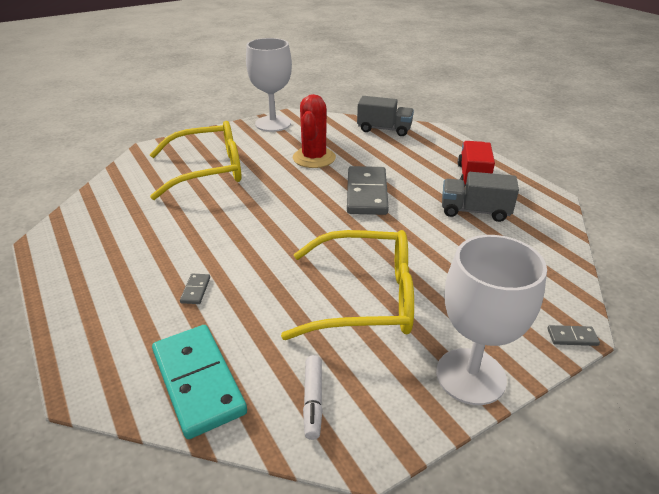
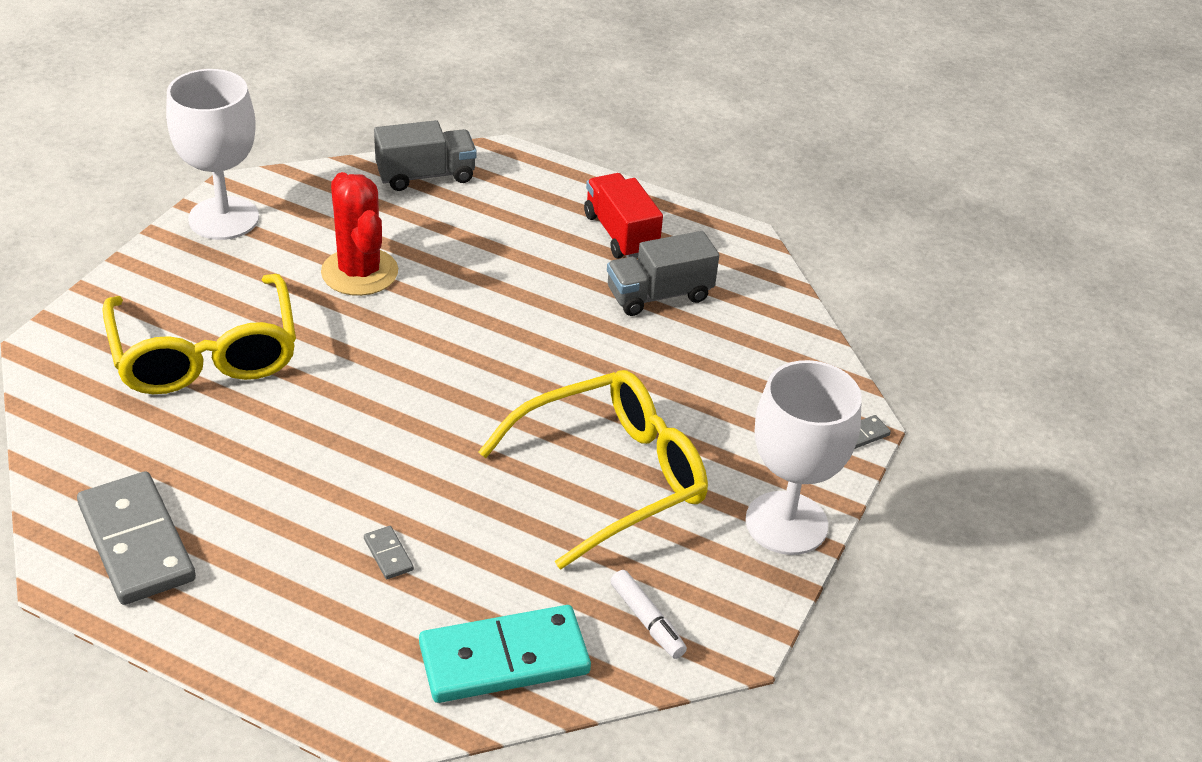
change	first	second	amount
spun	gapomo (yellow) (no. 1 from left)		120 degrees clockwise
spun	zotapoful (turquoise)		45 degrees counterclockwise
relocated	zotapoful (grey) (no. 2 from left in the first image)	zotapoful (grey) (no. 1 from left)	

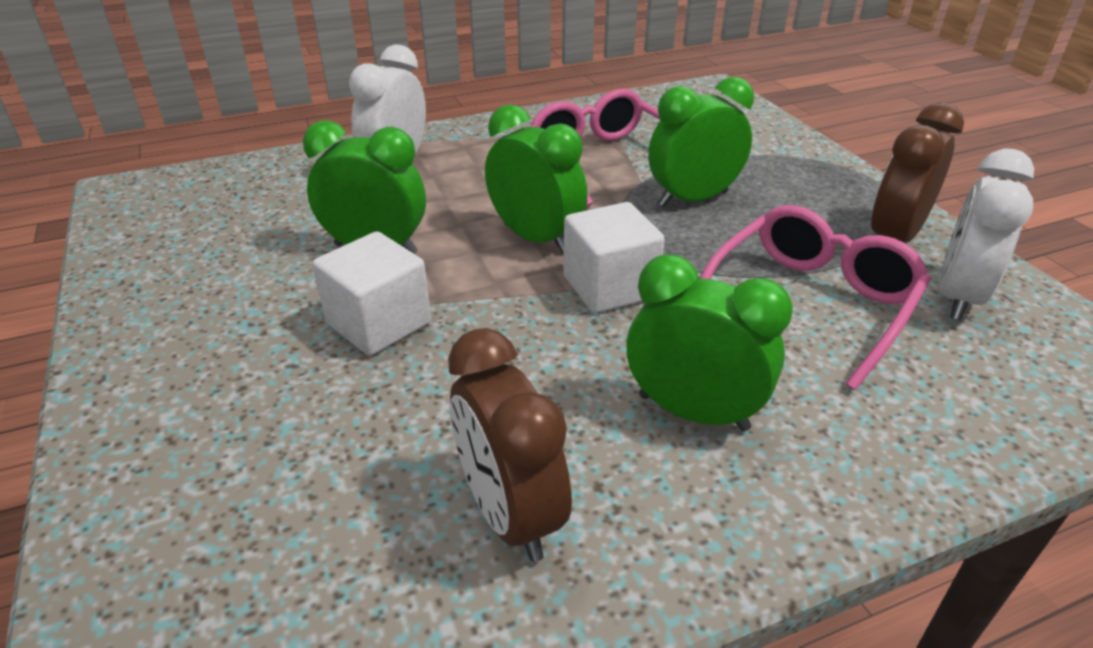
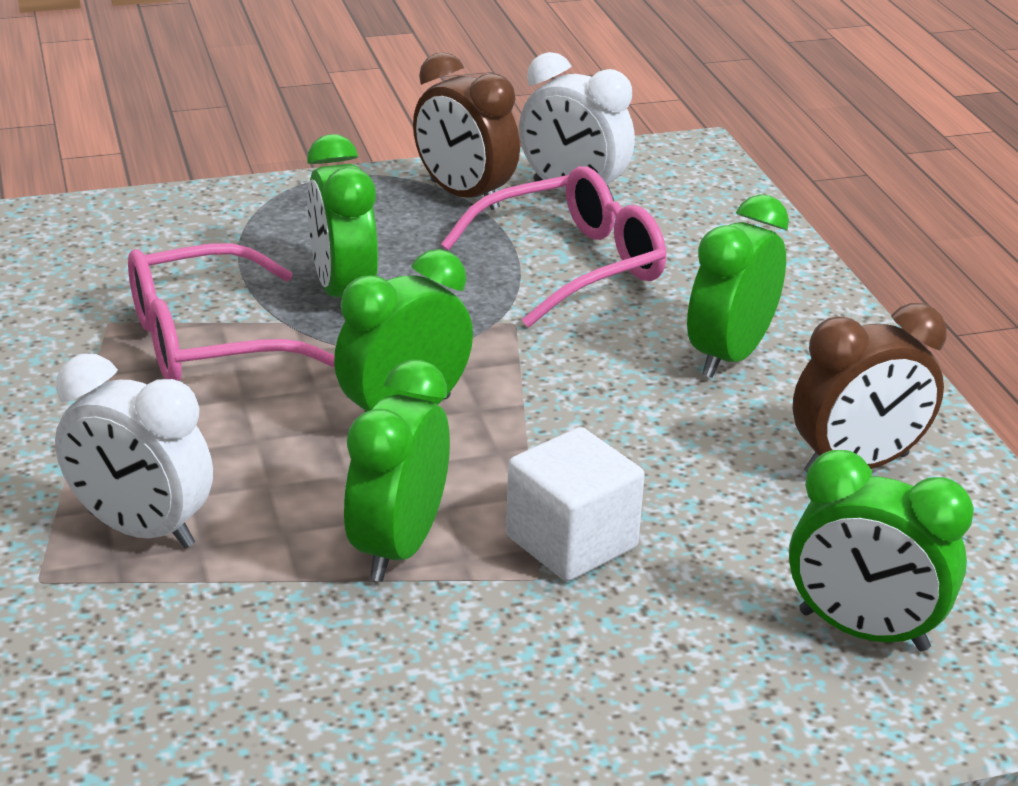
change	first	second	amount
missing	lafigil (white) (no. 2 from left)		
spun	gapomo (pink) (no. 2 from left)		105 degrees clockwise
appeared		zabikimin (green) (no. 5 from left)	

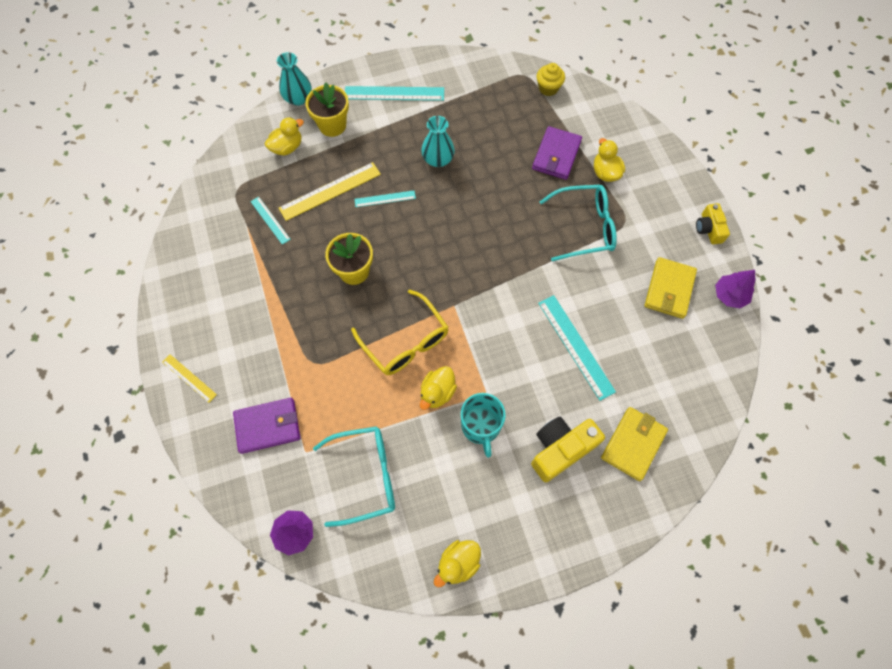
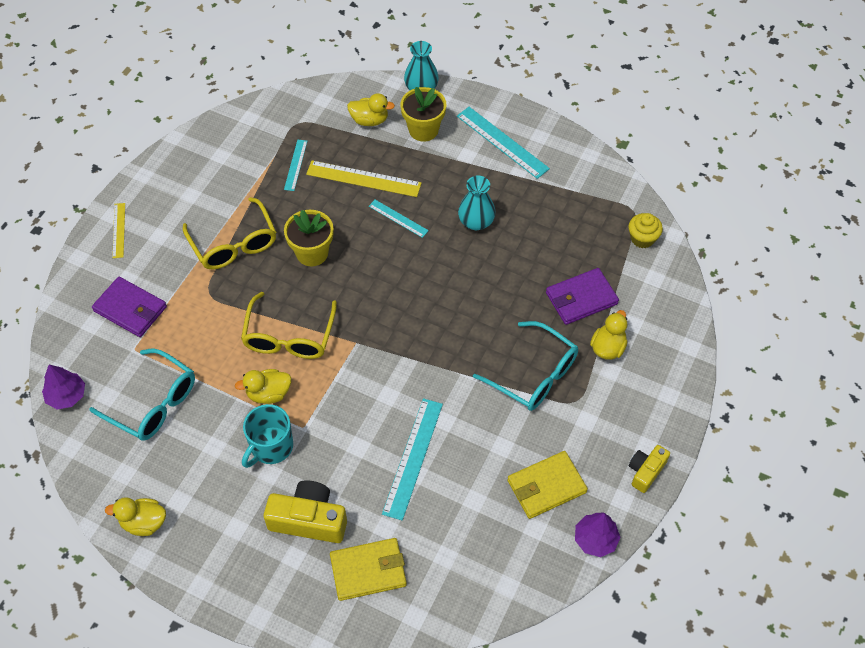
change	first	second	amount
appeared		gapomo (yellow) (no. 1 from left)	

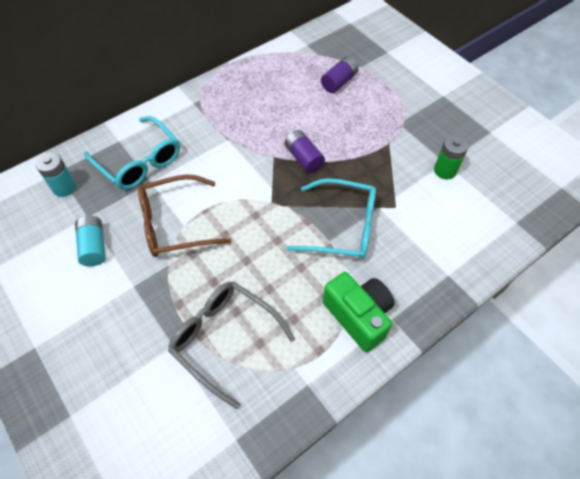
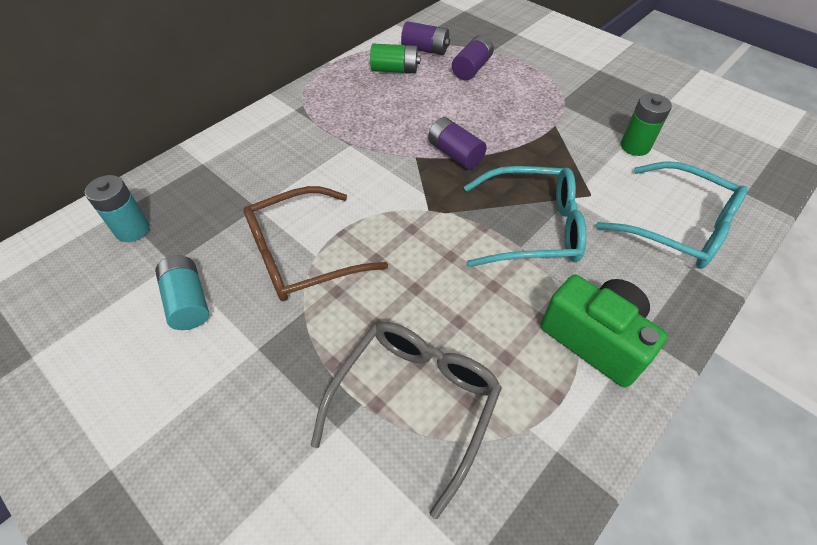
change	first	second	amount
relocated	gapomo (turquoise) (no. 1 from left in the first image)	gapomo (turquoise) (no. 2 from left)	
spun	gapomo (grey)		90 degrees clockwise
appeared		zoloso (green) (no. 1 from left)	
appeared		zoloso (purple) (no. 1 from left)	

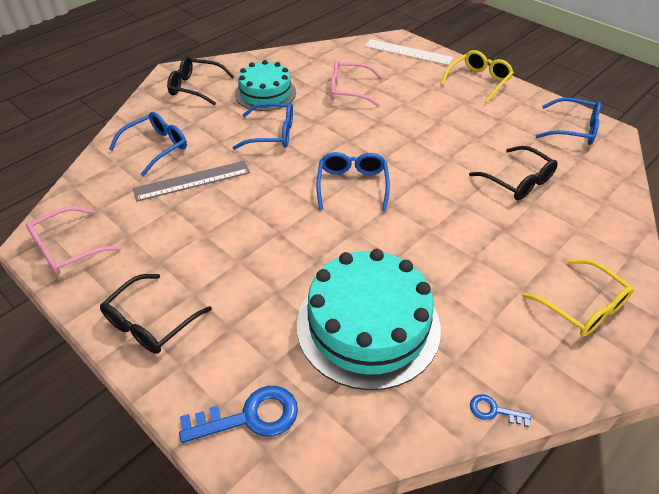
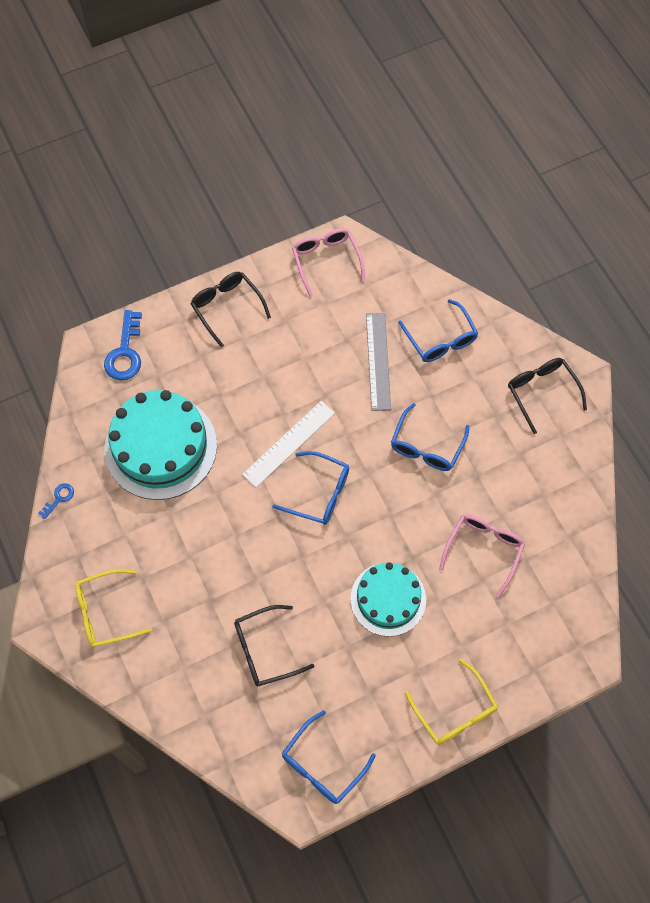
change	first	second	amount
spun	gapomo (black) (no. 2 from left in the first image)	gapomo (black) (no. 3 from left)	60 degrees counterclockwise
relocated	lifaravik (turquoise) (no. 1 from left in the first image)	lifaravik (turquoise) (no. 2 from left)	
relocated	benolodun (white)		

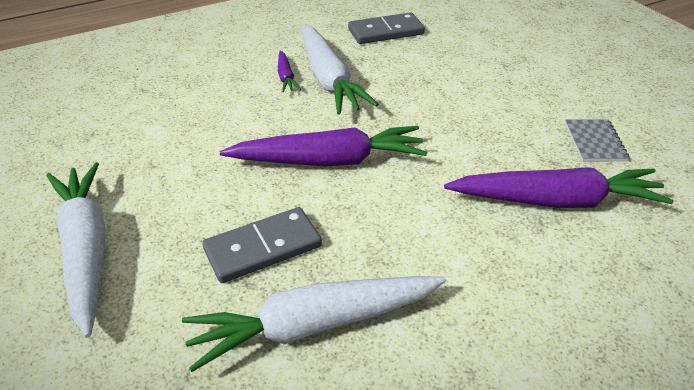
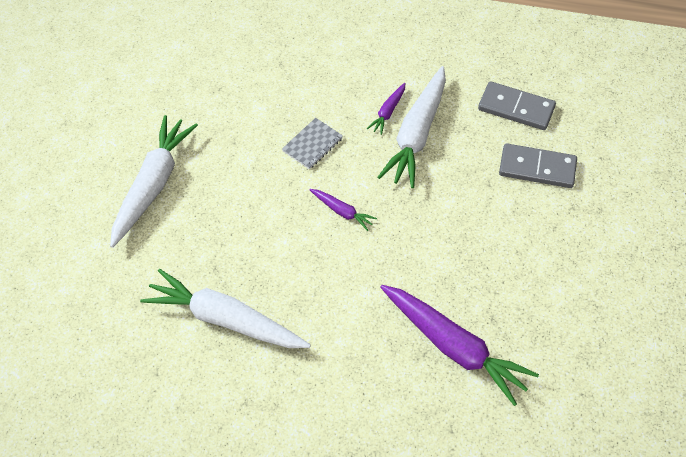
change	first	second	amount
relocated	zotapoful (grey) (no. 1 from left in the first image)	zotapoful (grey) (no. 2 from left)	
size	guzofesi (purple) (no. 2 from left in the first image)	guzofesi (purple) (no. 1 from left)	x0.46
relocated	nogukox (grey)		

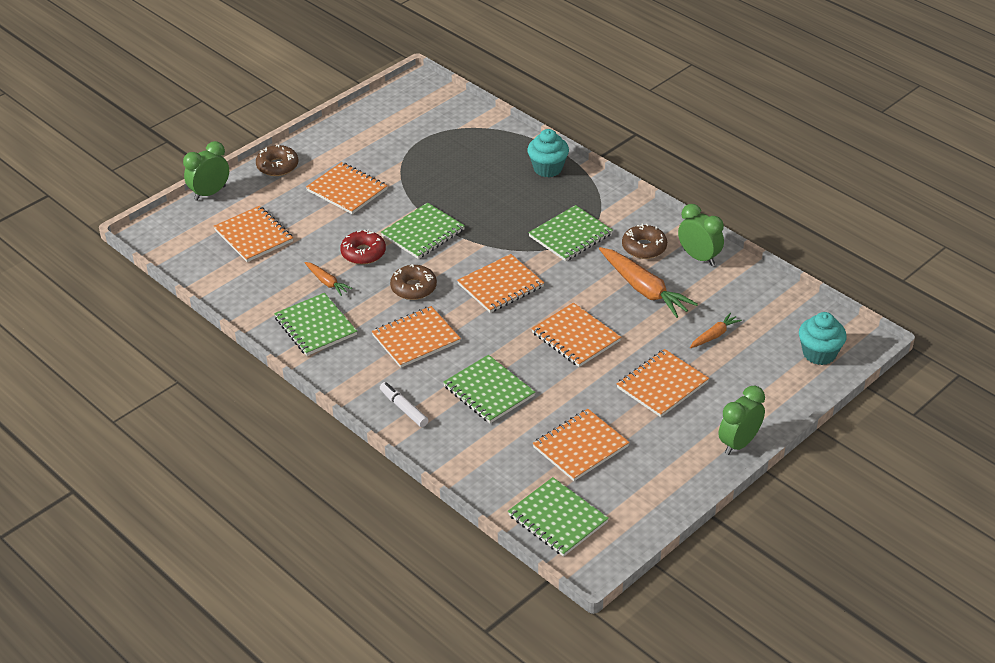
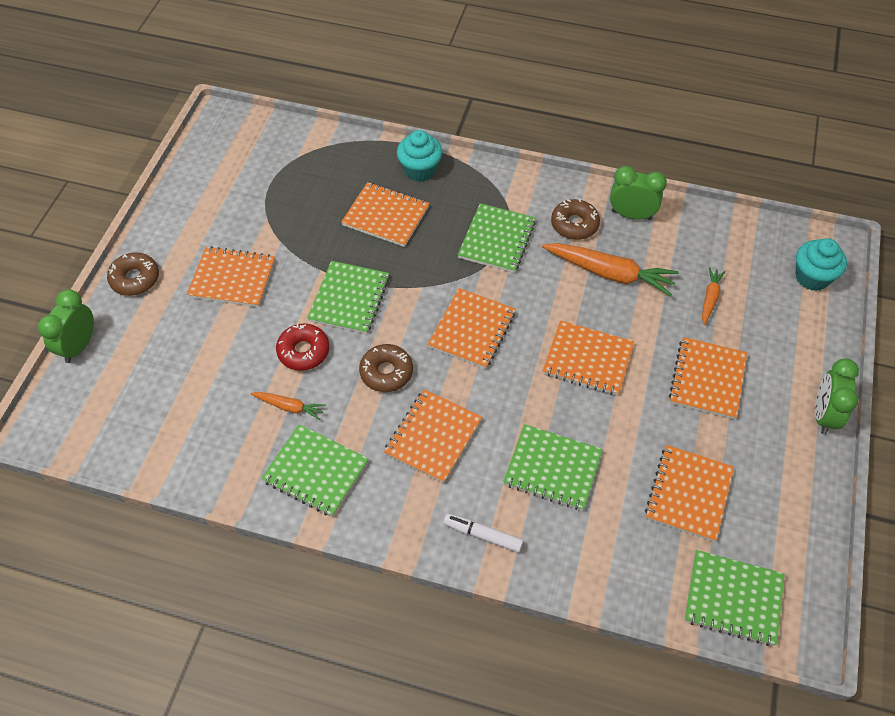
change	first	second	amount
relocated	nogukox (orange) (no. 1 from left in the first image)	nogukox (orange) (no. 2 from left)	

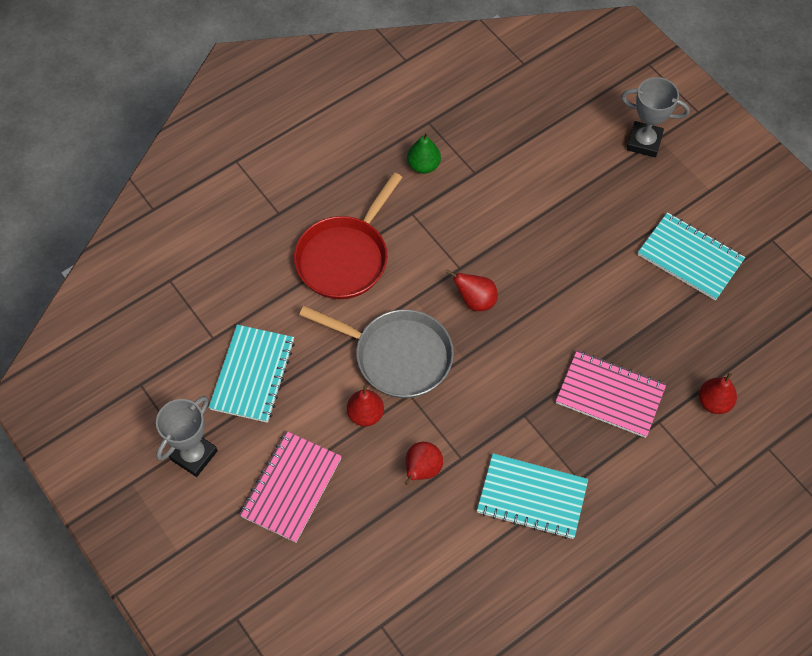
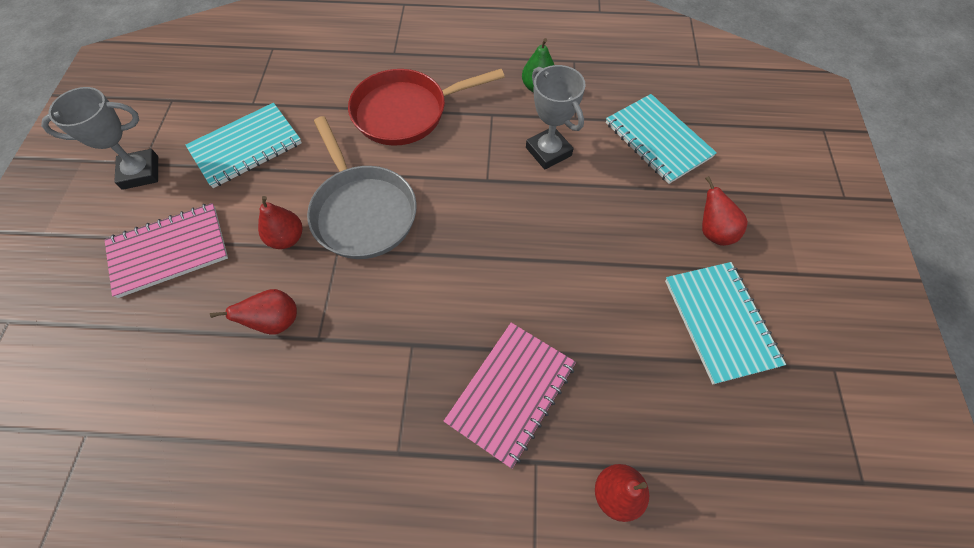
change	first	second	amount
relocated	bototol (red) (no. 3 from left in the first image)	bototol (red) (no. 4 from left)	
relocated	nogukox (turquoise) (no. 2 from left)		
spun	nogukox (pink) (no. 2 from left)		60 degrees clockwise
relocated	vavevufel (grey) (no. 2 from left)		

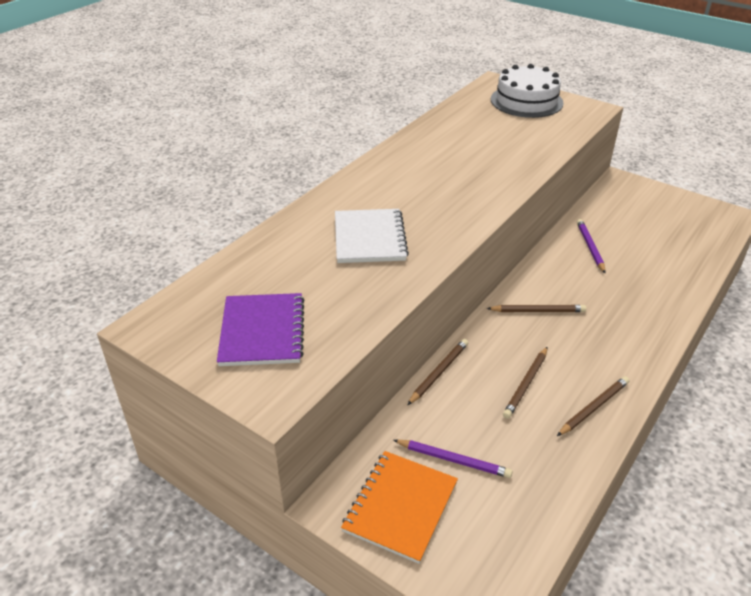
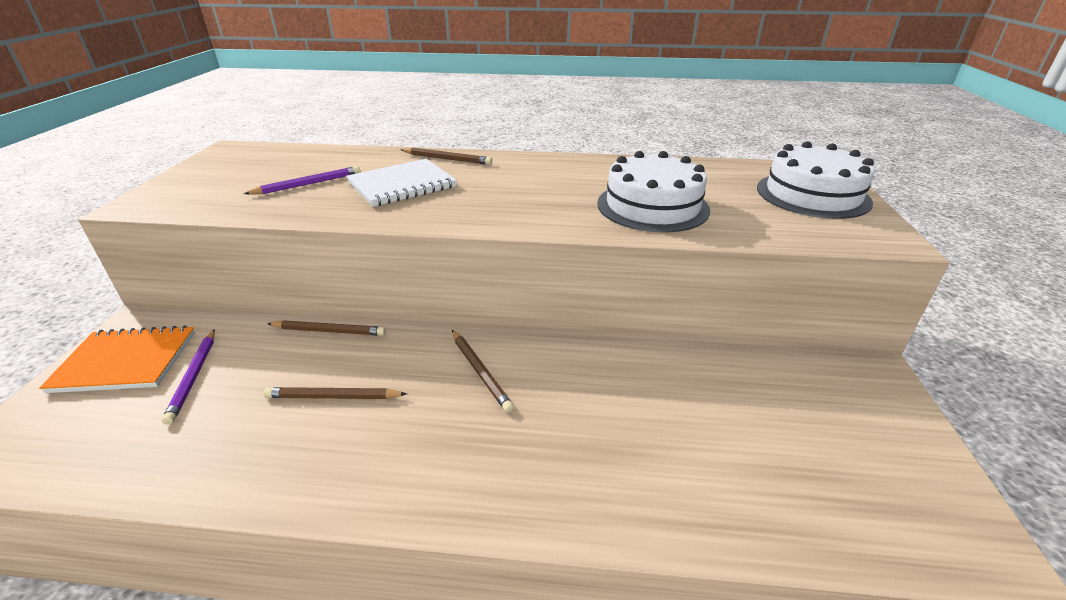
change	first	second	amount
missing	nogukox (purple)		
relocated	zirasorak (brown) (no. 4 from left in the first image)	zirasorak (brown) (no. 3 from left)	
relocated	zirasorak (purple) (no. 2 from left)		
appeared		lifaravik (white) (no. 1 from left)	

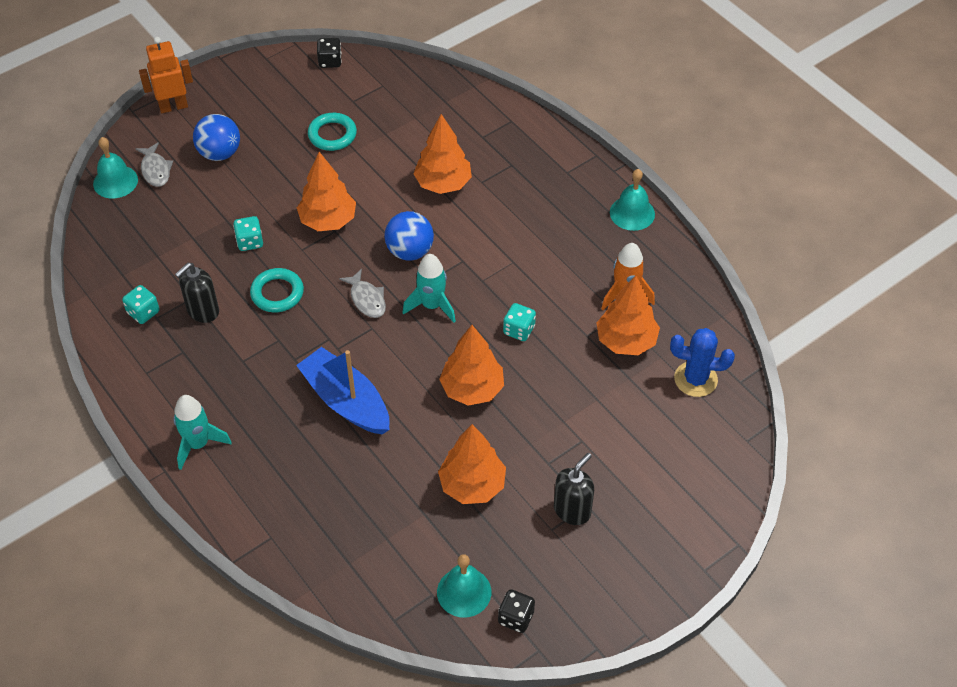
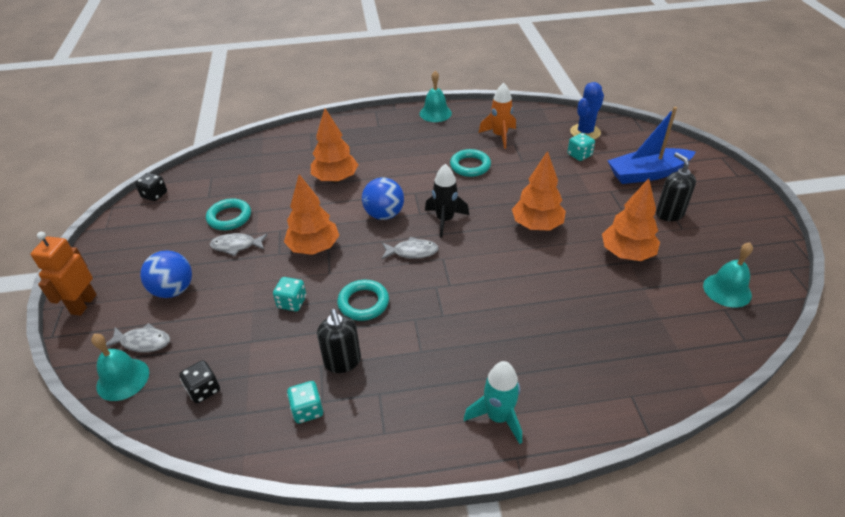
change	first	second	amount
relocated	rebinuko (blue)		
colour	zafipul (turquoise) (no. 2 from left)	zafipul (black)	
relocated	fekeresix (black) (no. 2 from left)		
relocated	fekeresix (turquoise) (no. 3 from left)		
missing	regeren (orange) (no. 5 from left)		
appeared		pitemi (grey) (no. 2 from left)	
appeared		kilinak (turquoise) (no. 3 from left)	

